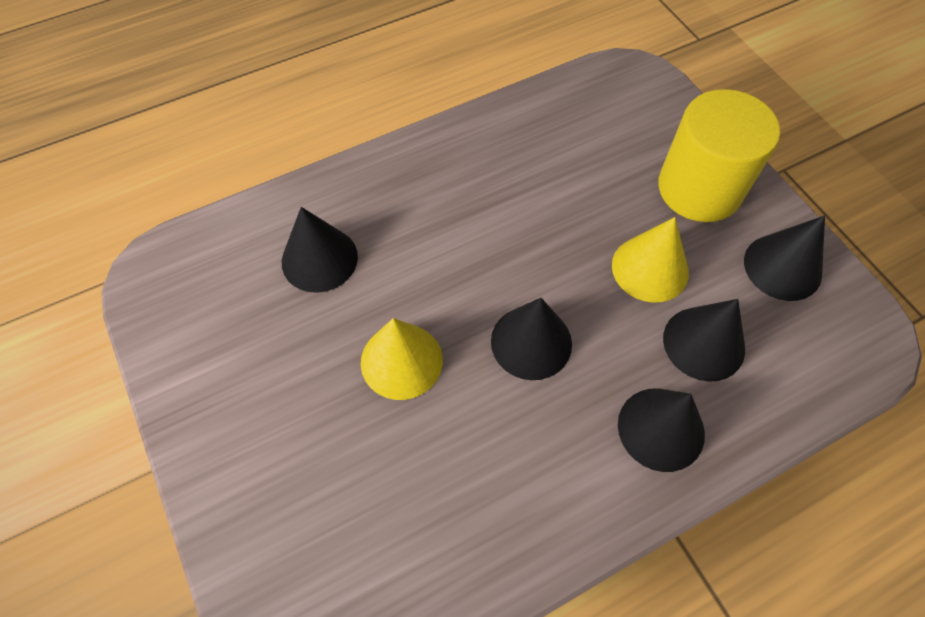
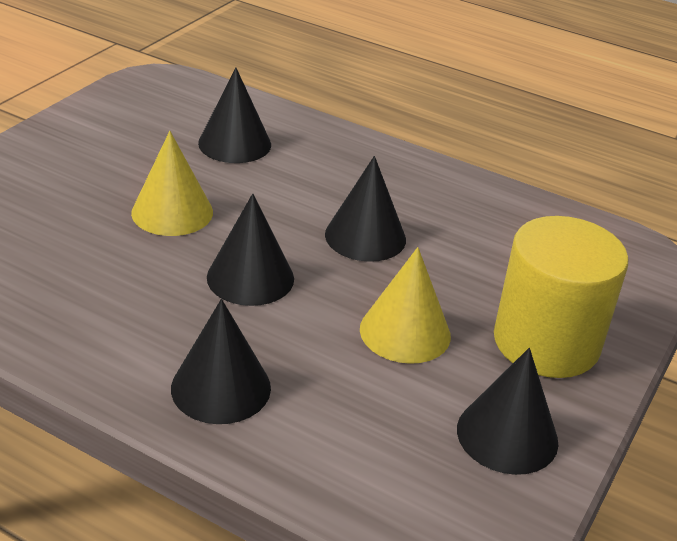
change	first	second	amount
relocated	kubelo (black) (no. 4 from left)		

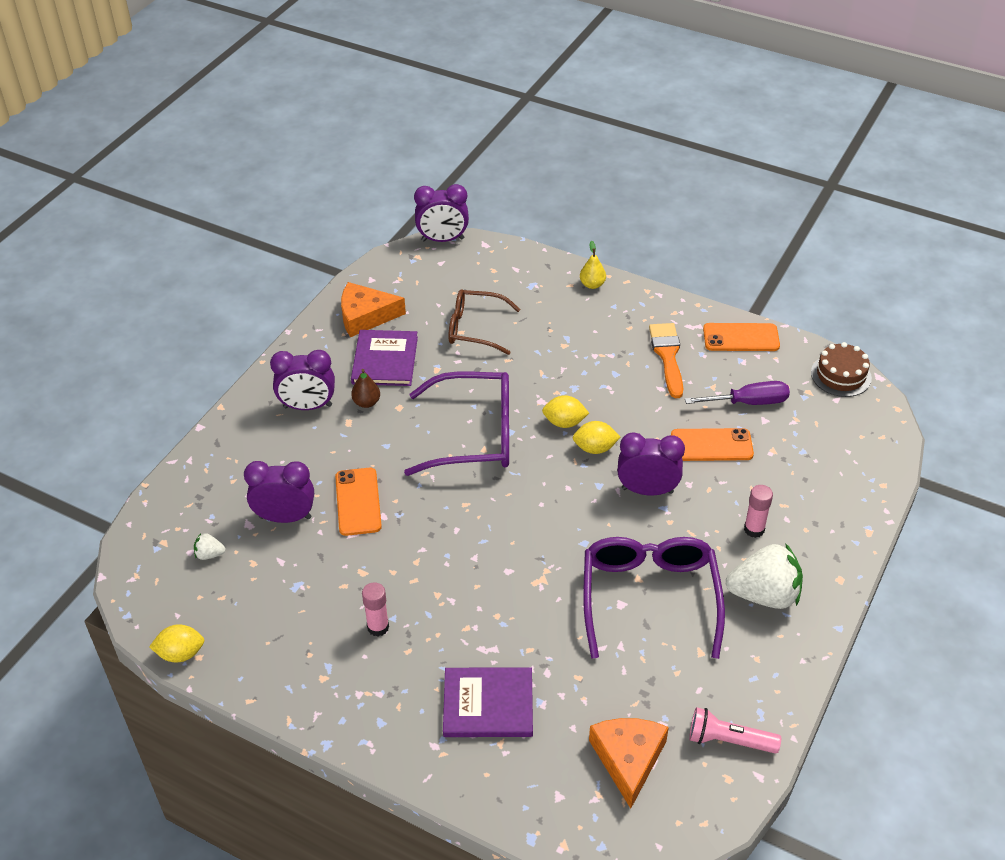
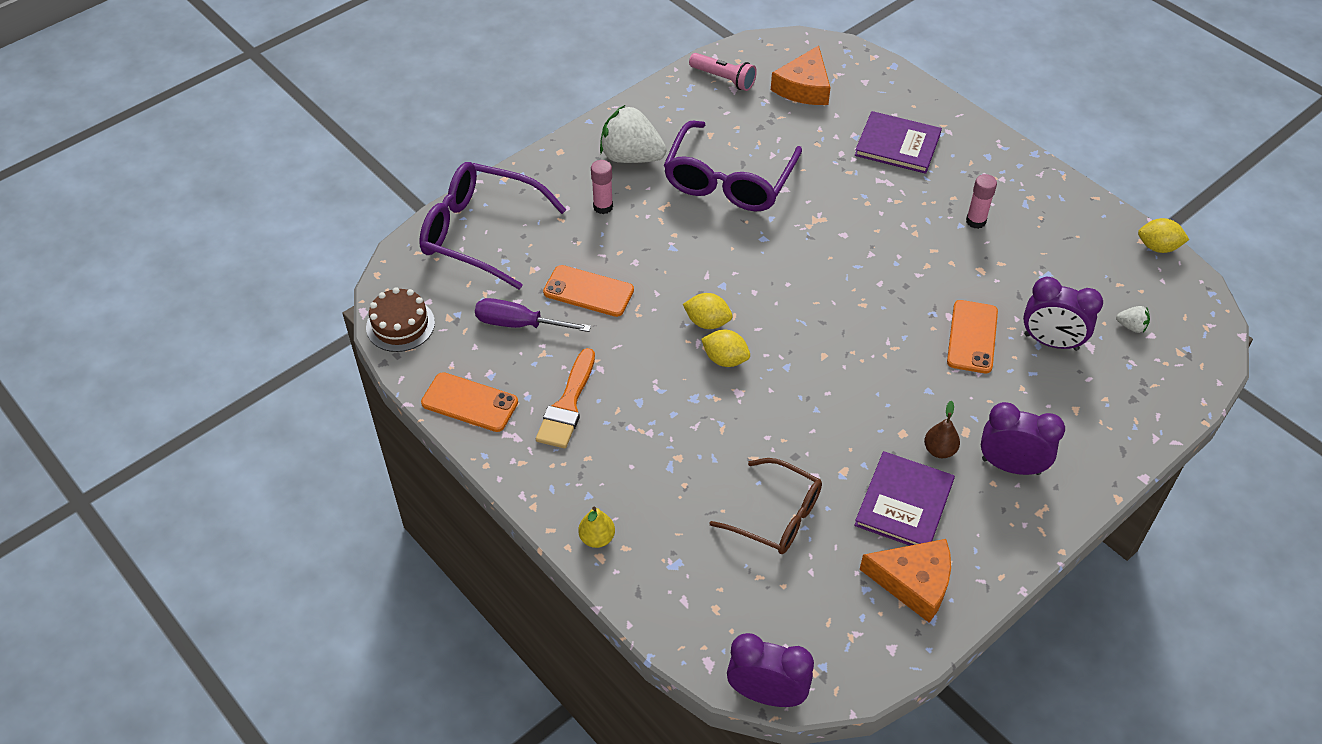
change	first	second	amount
relocated	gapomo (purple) (no. 1 from left)		
missing	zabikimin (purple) (no. 4 from left)		

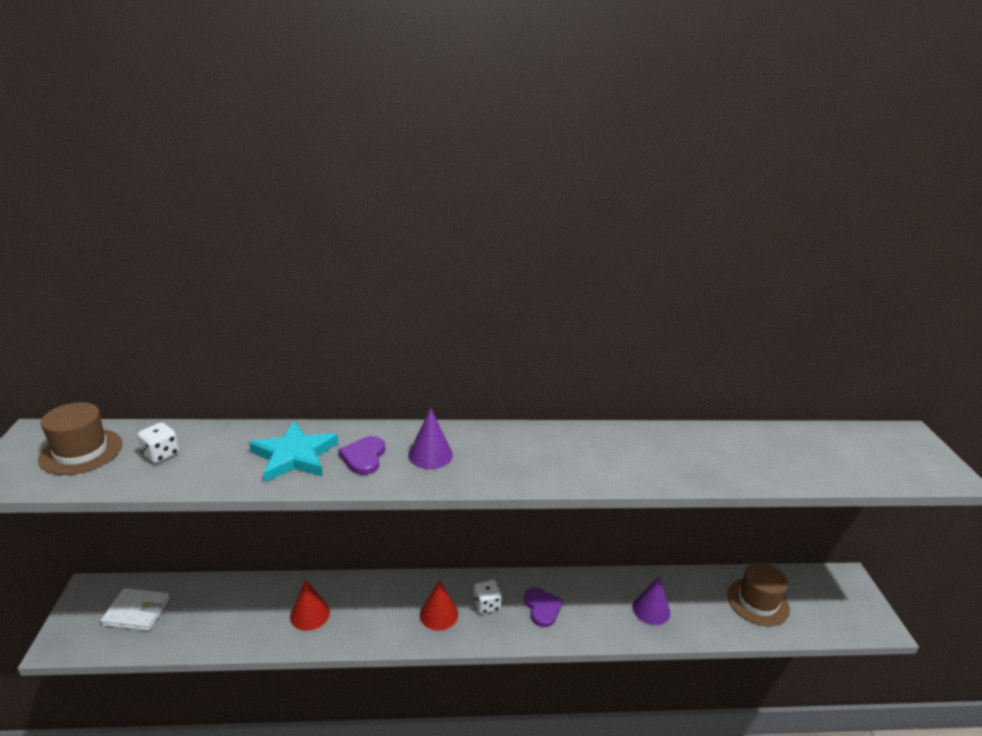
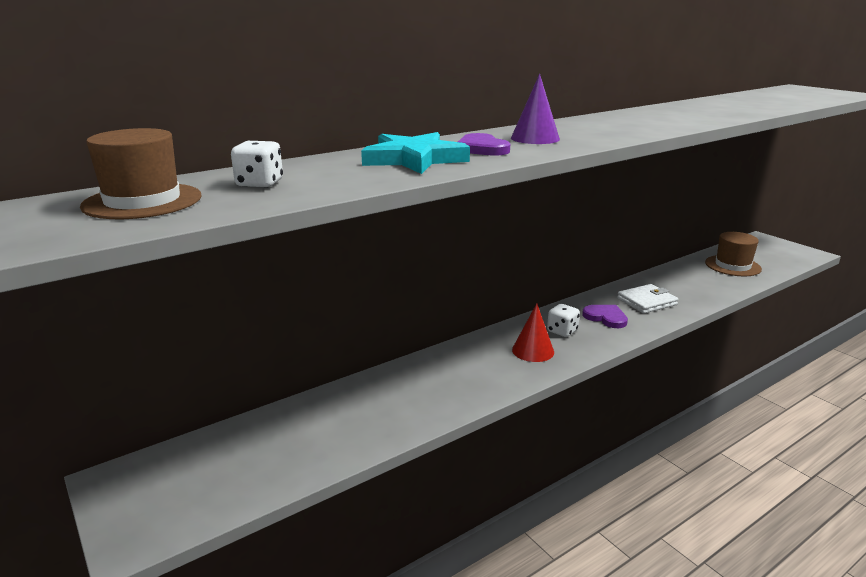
change	first	second	amount
relocated	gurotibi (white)		
missing	kubelo (red) (no. 1 from left)		
missing	kubelo (purple) (no. 2 from left)		

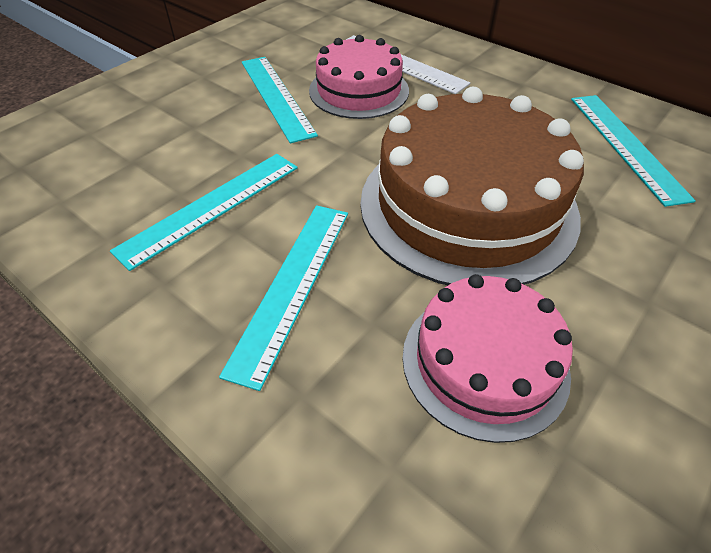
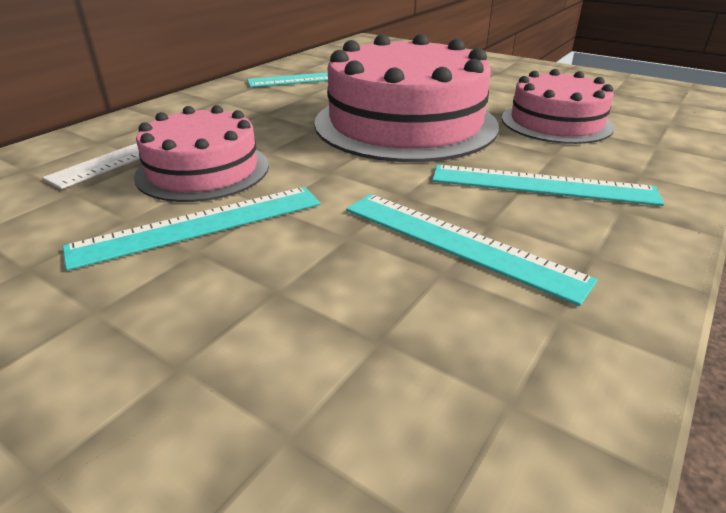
change	first	second	amount
colour	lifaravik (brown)	lifaravik (pink) (no. 2 from left)	

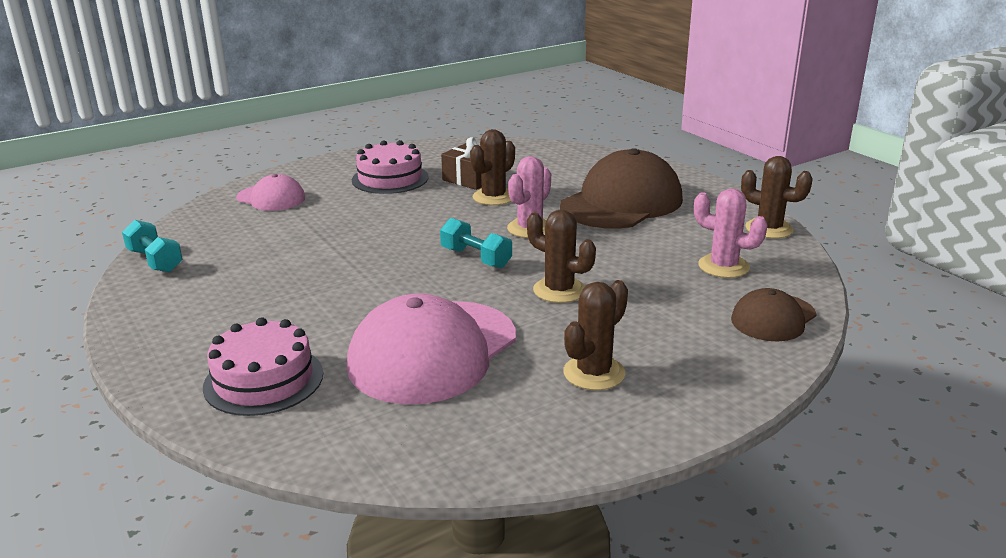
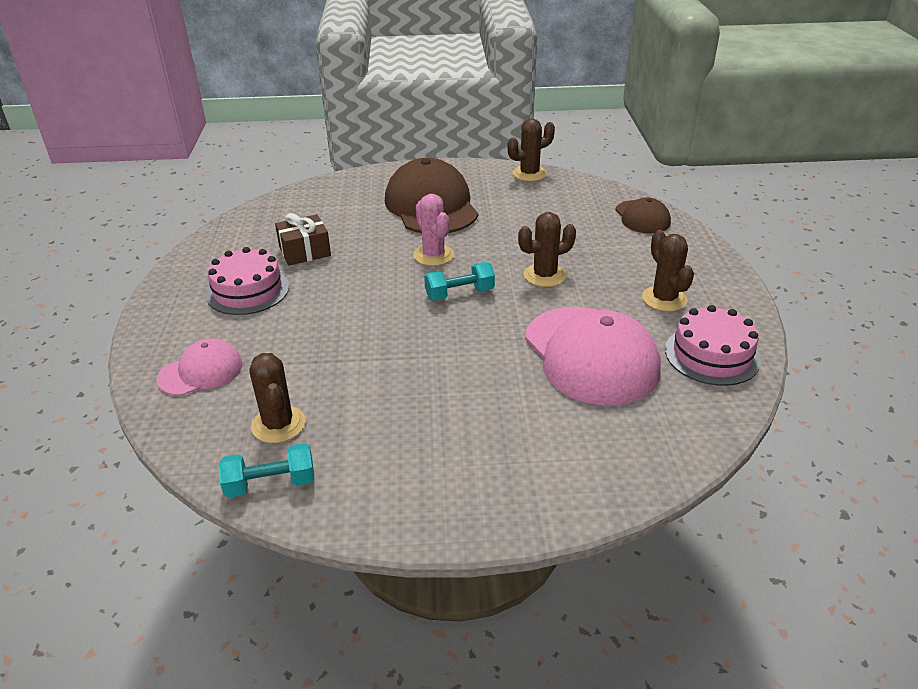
change	first	second	amount
relocated	lifaravik (pink) (no. 1 from left in the first image)	lifaravik (pink) (no. 2 from left)	
relocated	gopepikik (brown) (no. 1 from left)		
missing	gopepikik (pink) (no. 2 from left)		

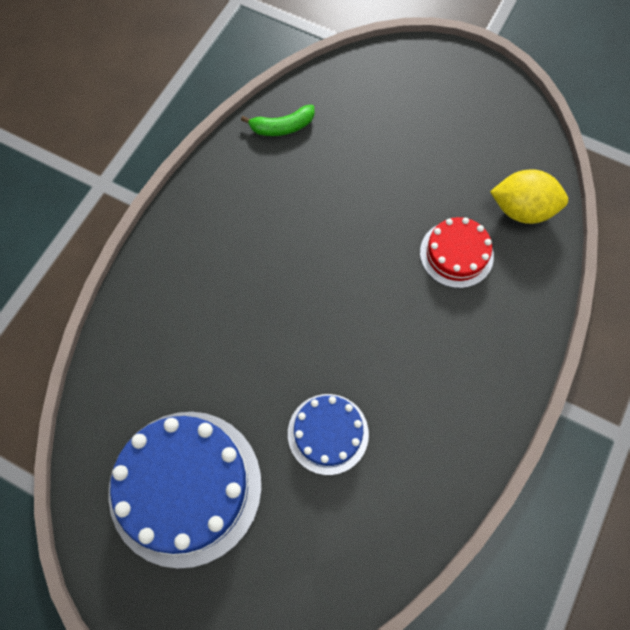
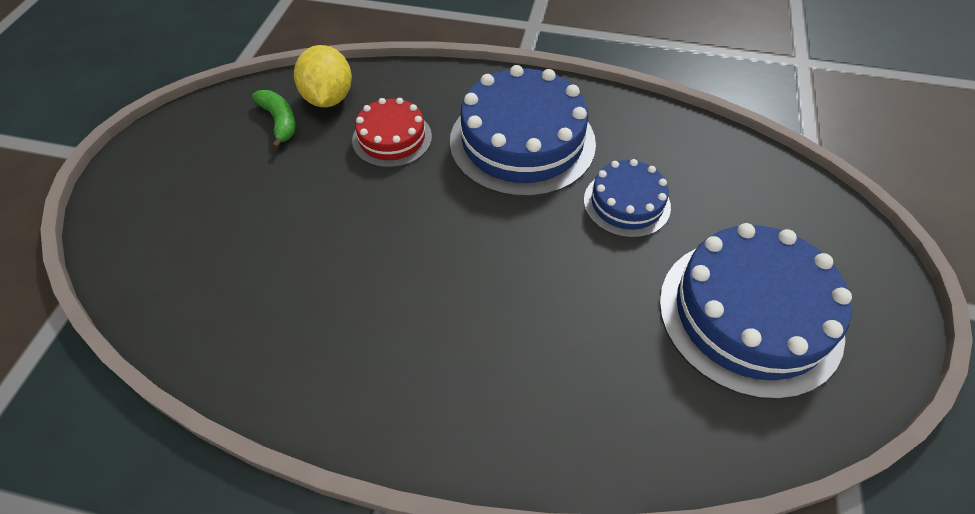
change	first	second	amount
relocated	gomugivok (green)		
appeared		lifaravik (blue) (no. 1 from left)	

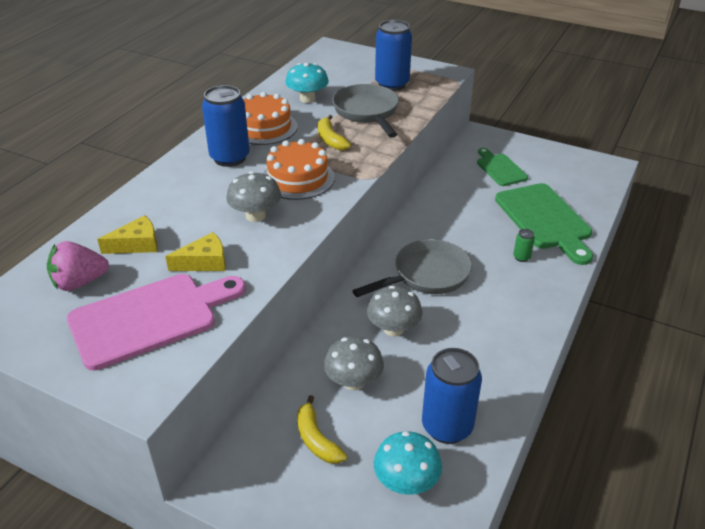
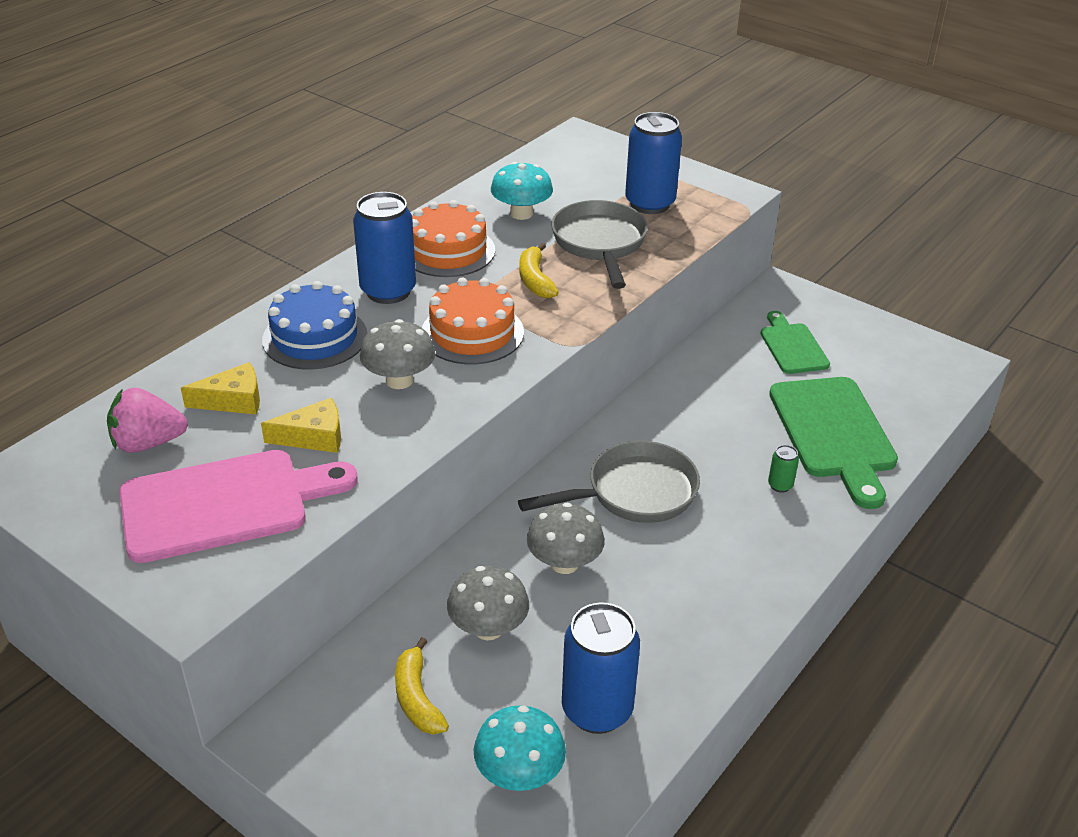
change	first	second	amount
appeared		lifaravik (blue)	

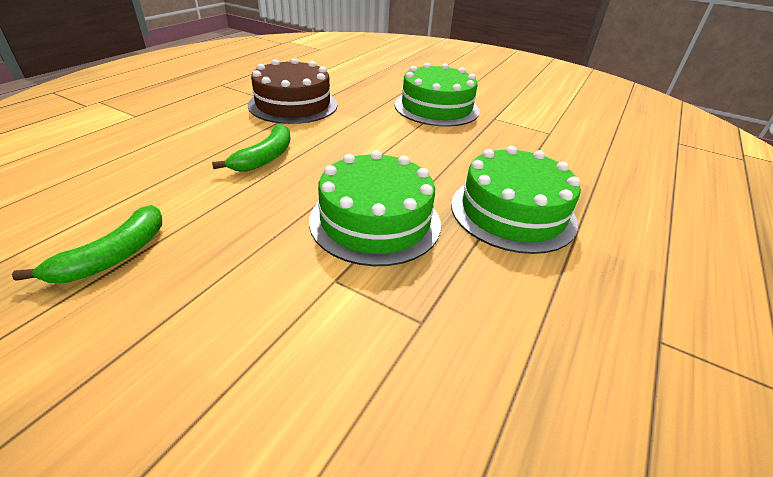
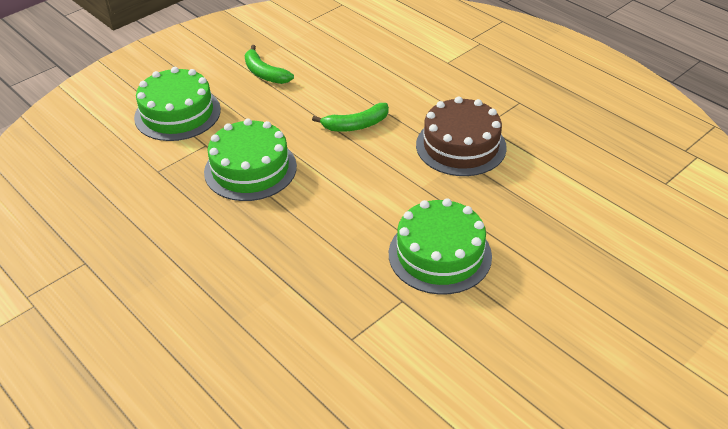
change	first	second	amount
spun	gomugivok (green) (no. 2 from left)		60 degrees counterclockwise
relocated	lifaravik (green) (no. 3 from left in the first image)	lifaravik (green) (no. 1 from left)	

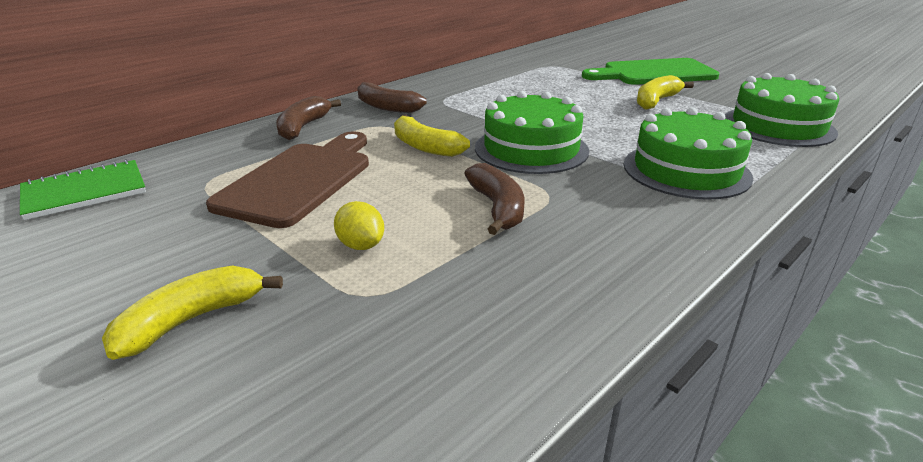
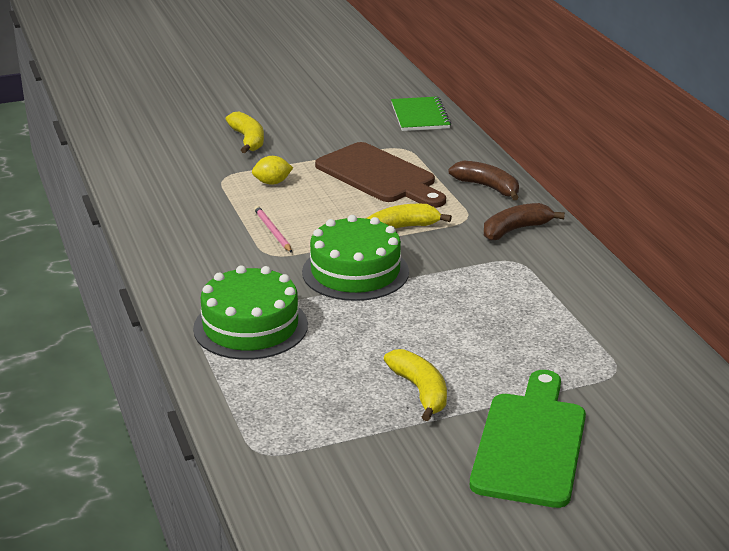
change	first	second	amount
exchanged	gomugivok (brown) (no. 3 from left)	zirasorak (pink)	
missing	lifaravik (green) (no. 3 from left)		

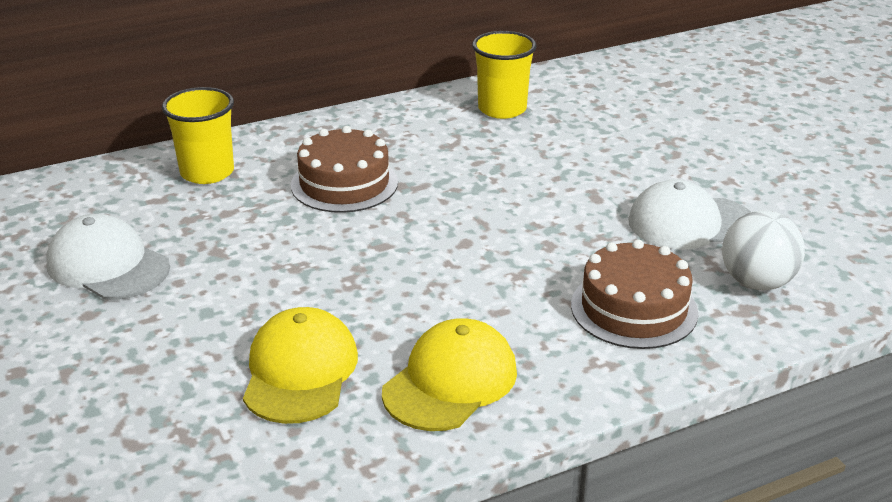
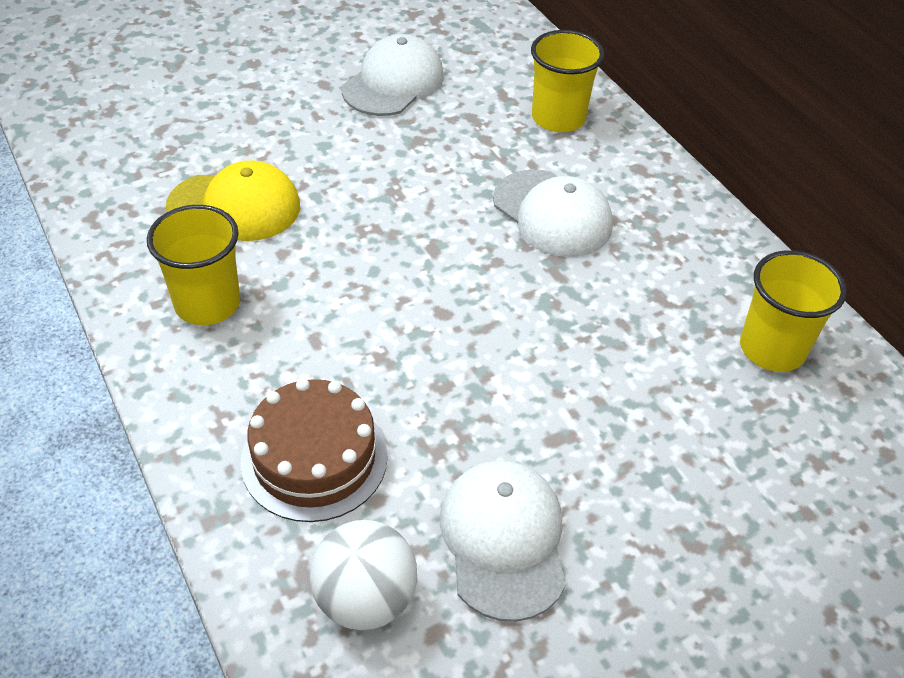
change	first	second	amount
exchanged	lifaravik (brown) (no. 1 from left)	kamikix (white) (no. 3 from left)	
exchanged	kamikix (yellow) (no. 2 from left)	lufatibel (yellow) (no. 1 from left)	

